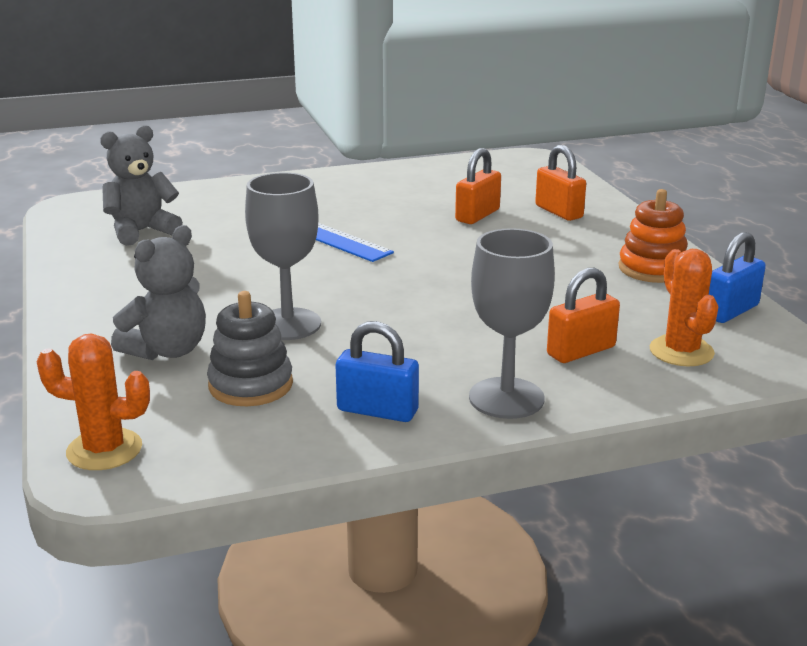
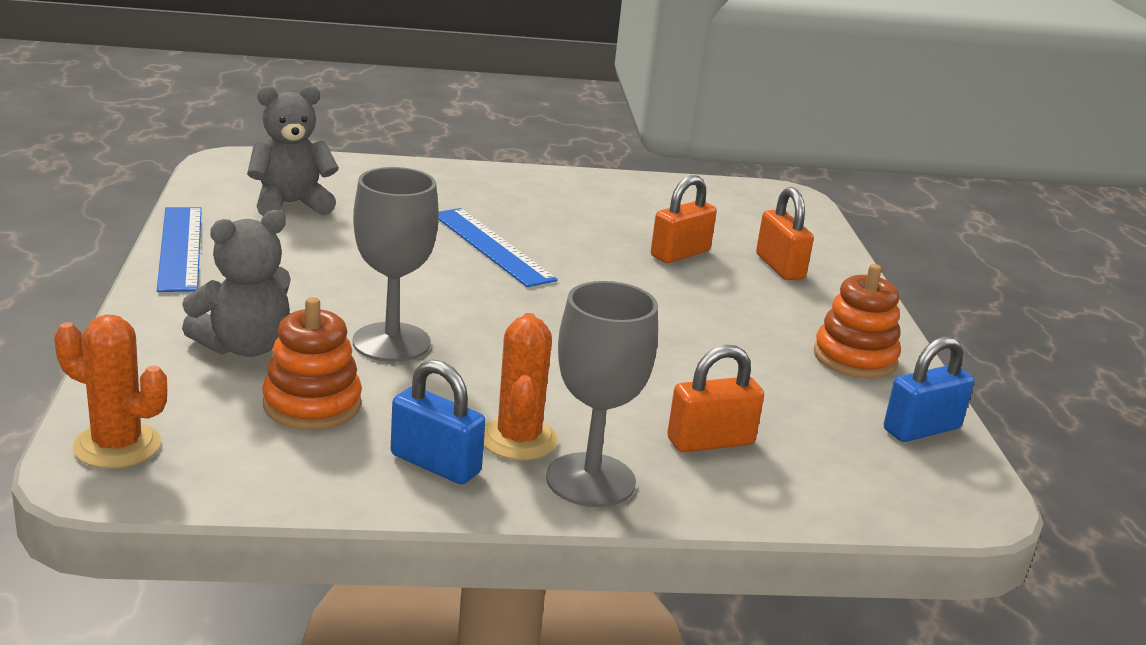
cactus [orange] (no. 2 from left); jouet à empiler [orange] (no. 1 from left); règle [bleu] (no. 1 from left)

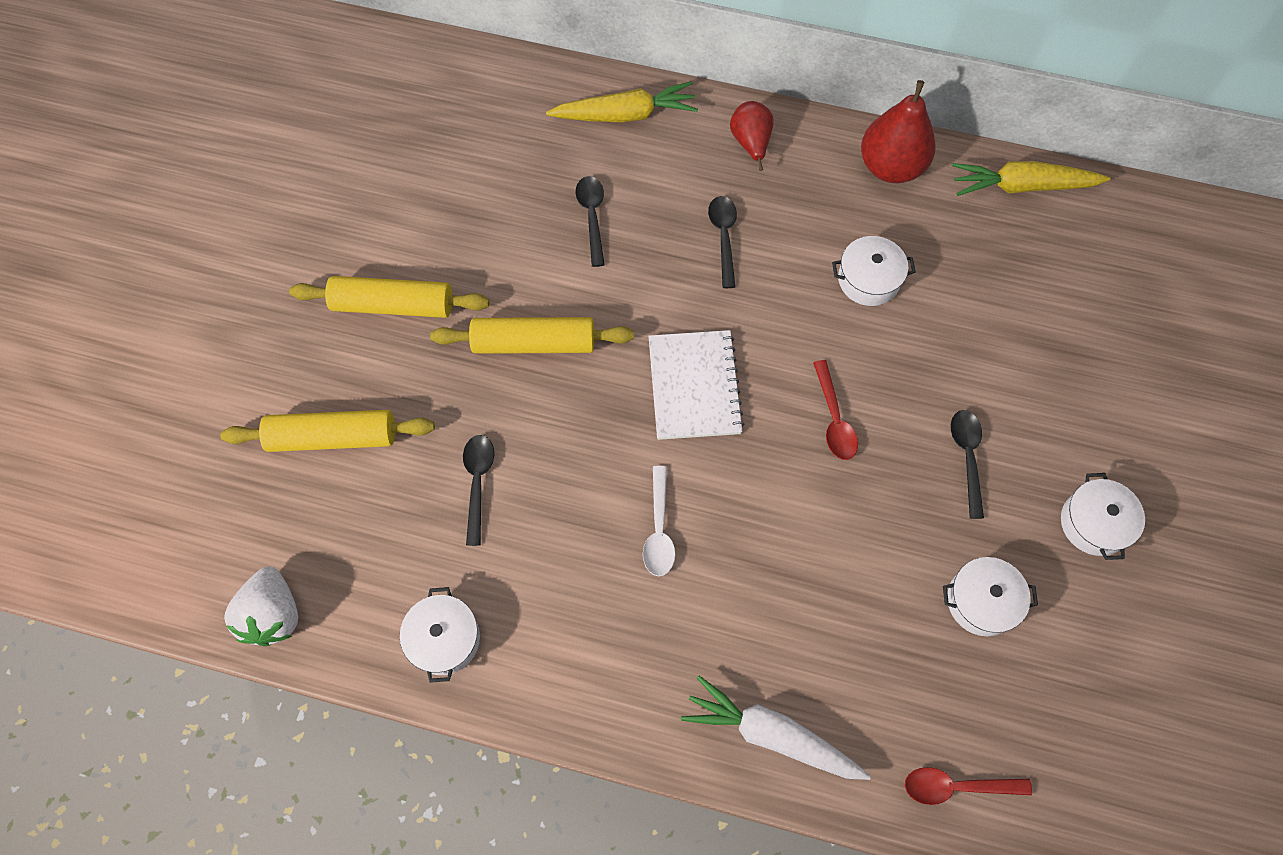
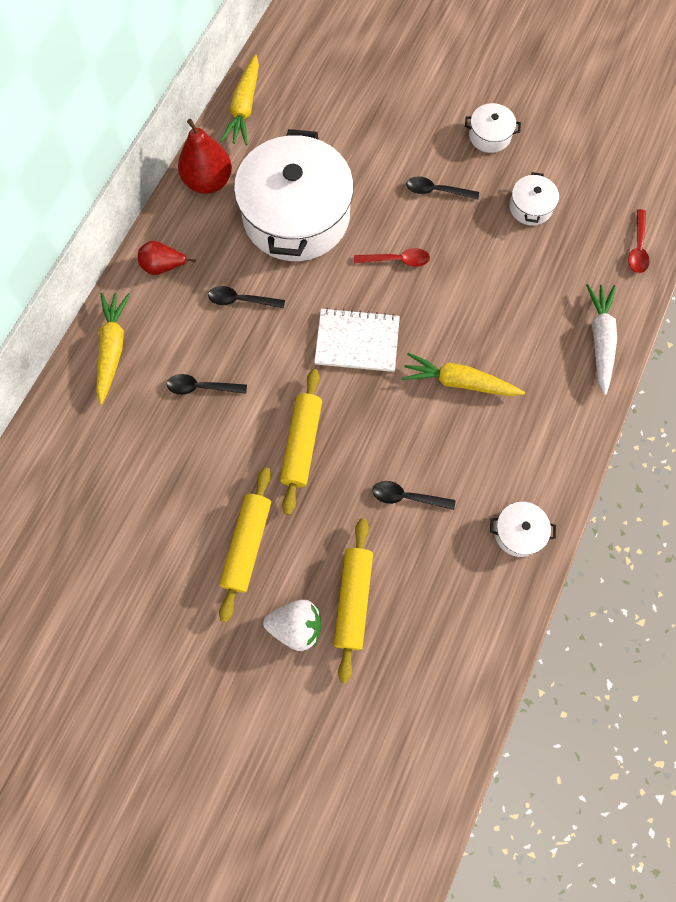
marmite [blanc] (no. 1 from left); carotte [jaune] (no. 3 from left); fraise [blanc]; carotte [blanc]

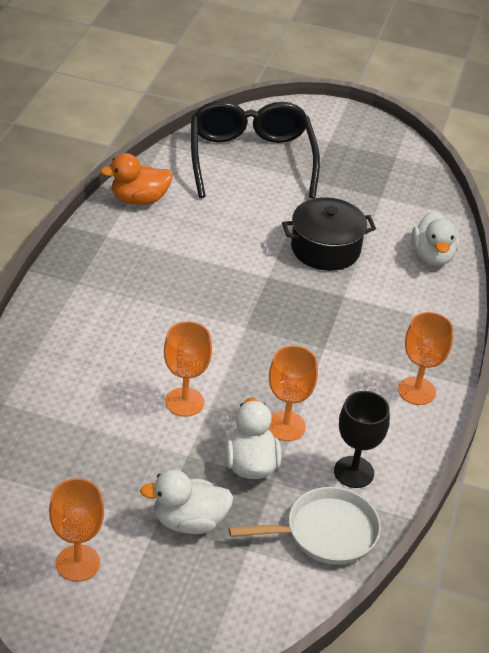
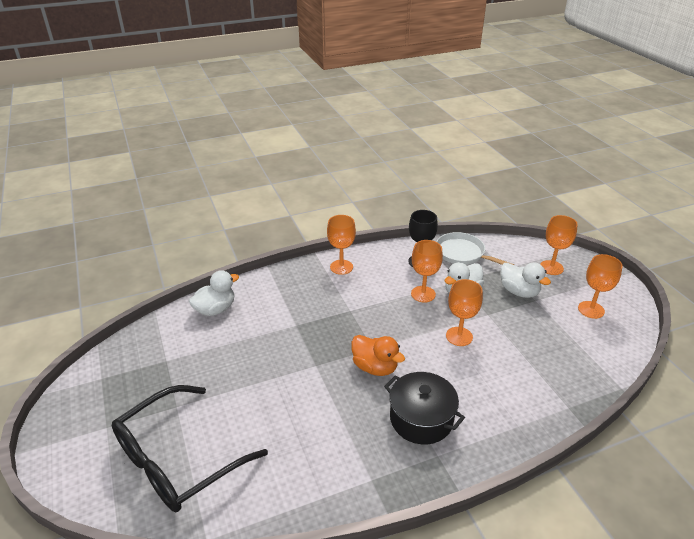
canard [orange]; marmite [noir]; verre à pied [orange] (no. 4 from left)

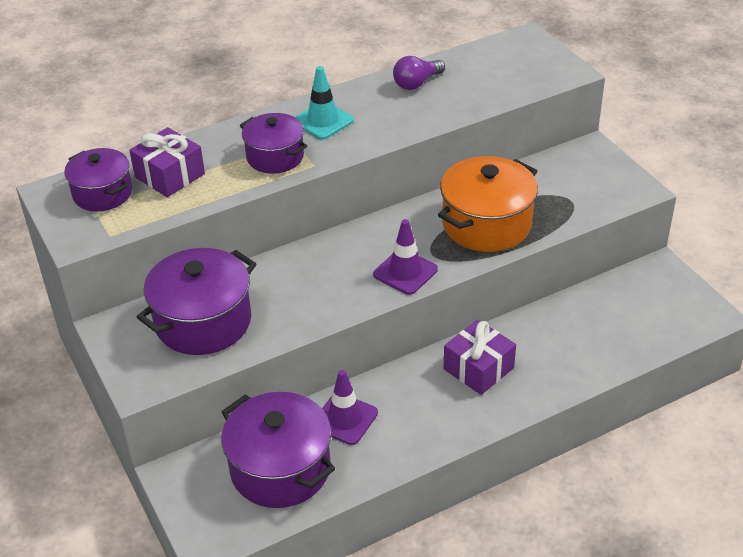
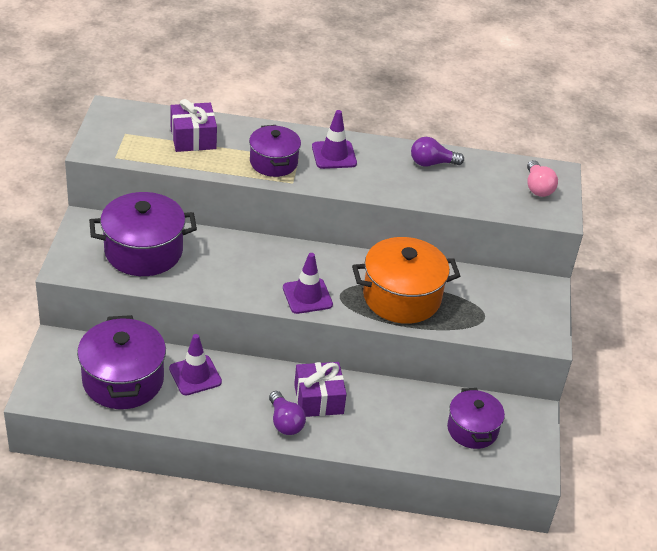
cône de chantier [violet] (no. 3 from left); marmite [violet] (no. 4 from left); ampoule [rose]; ampoule [violet] (no. 1 from left)

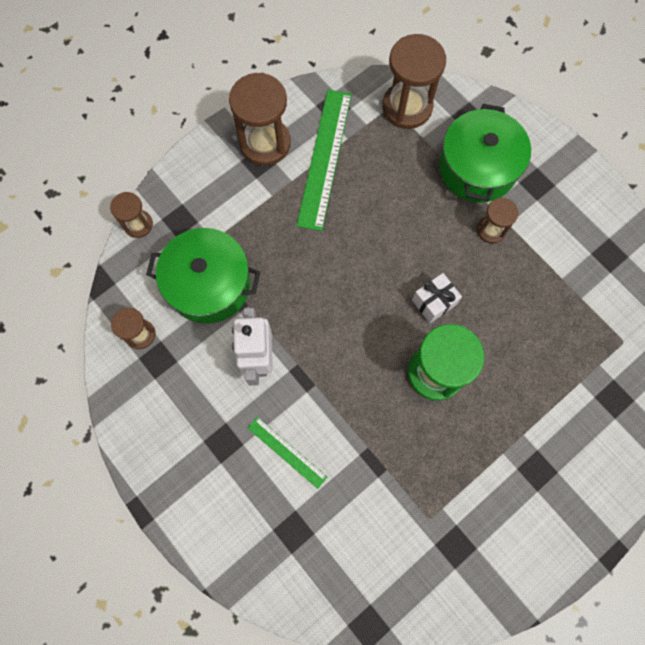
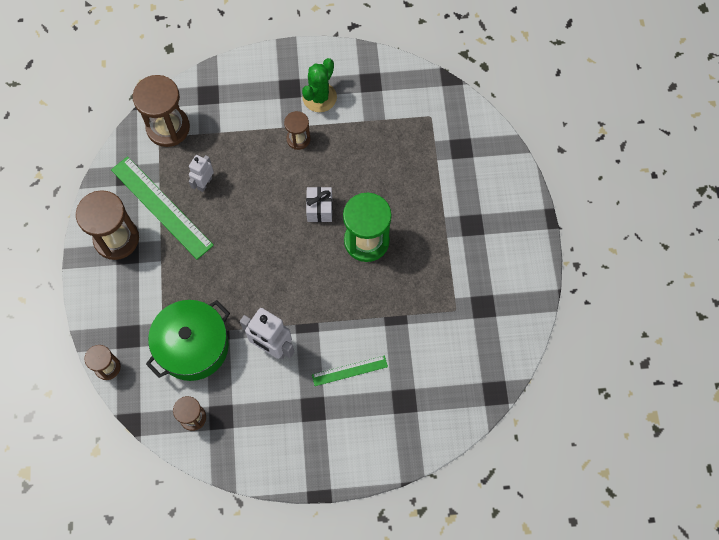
marmite [vert] (no. 2 from left in the first image); cactus [vert]; robot [blanc] (no. 1 from left)

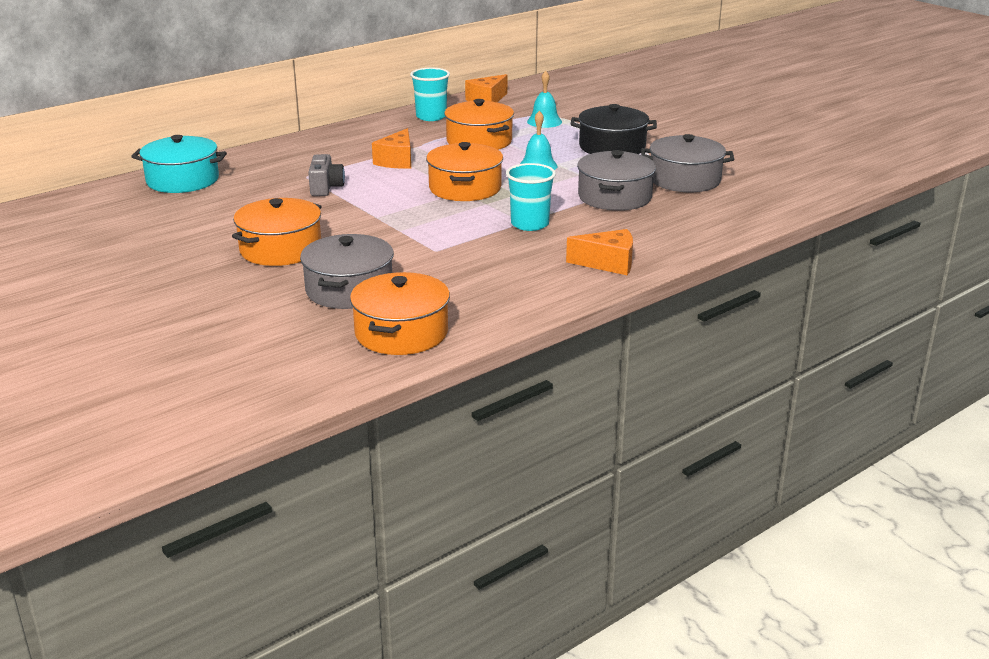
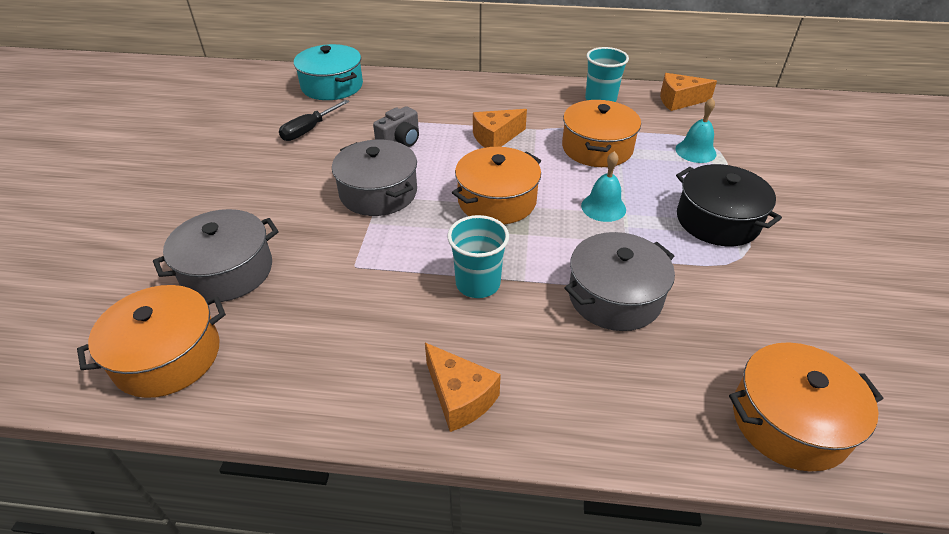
marmite [gris] (no. 2 from left); marmite [orange] (no. 4 from left); tournevis [noir]

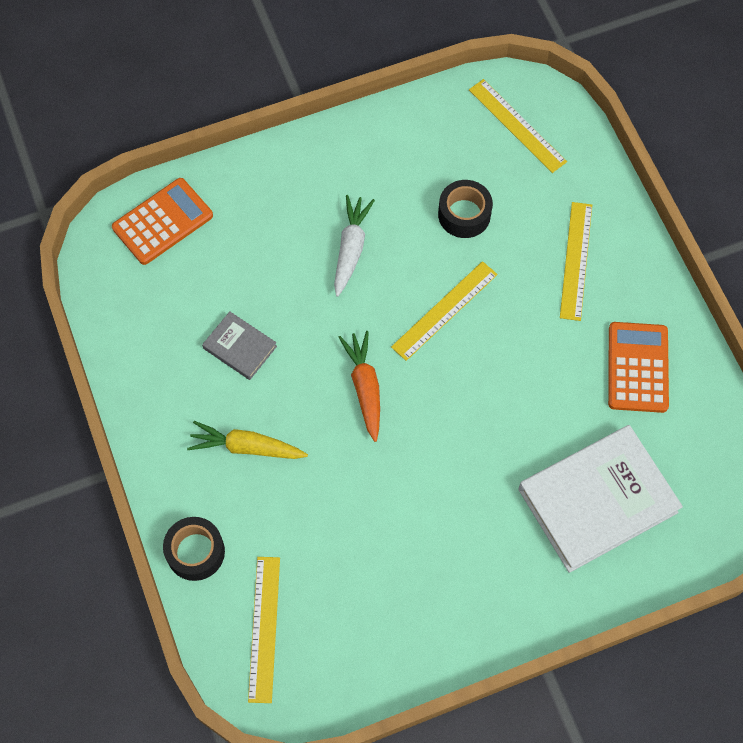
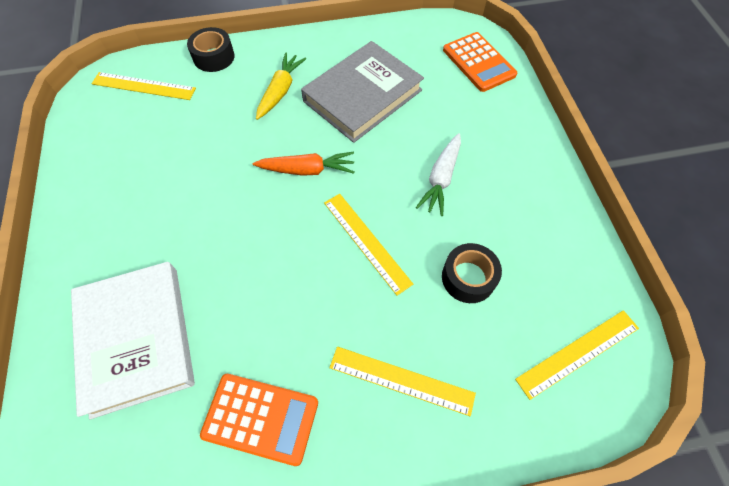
carotte [blanc]; livre [gris]

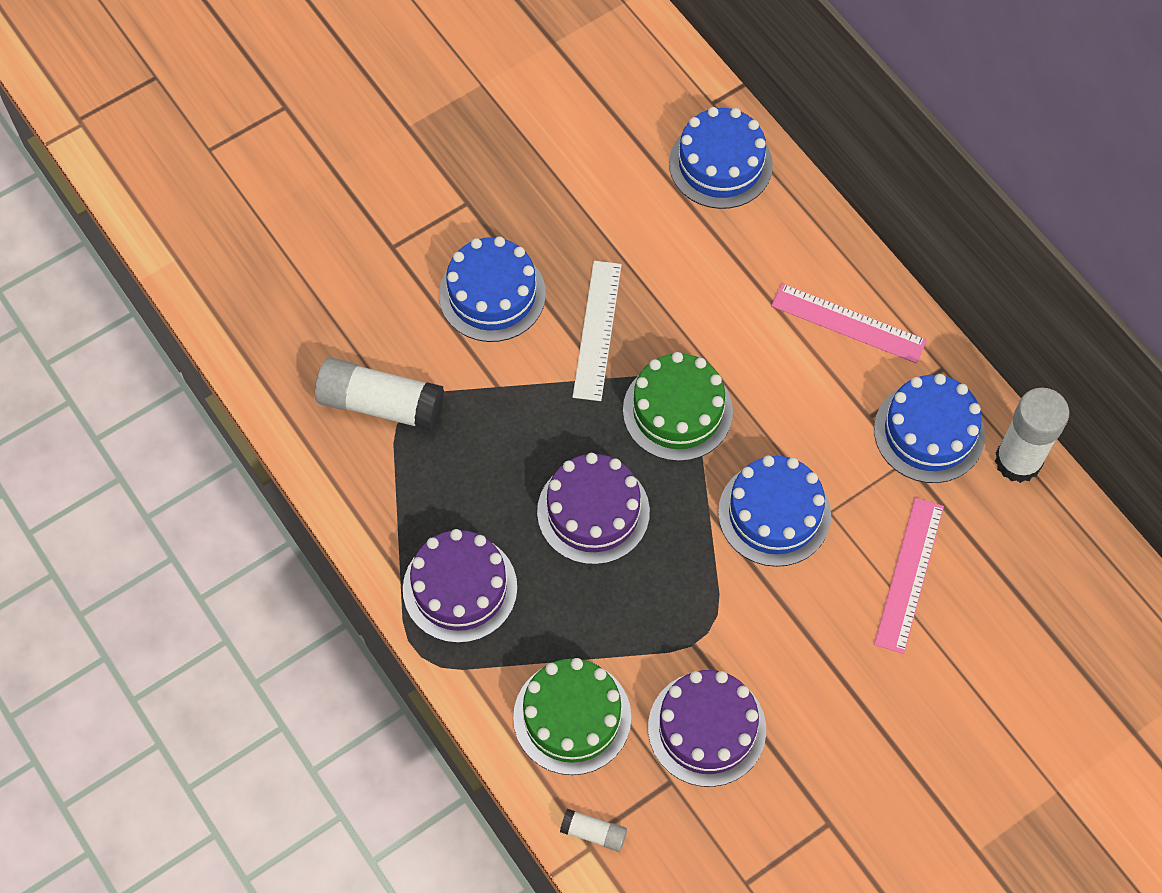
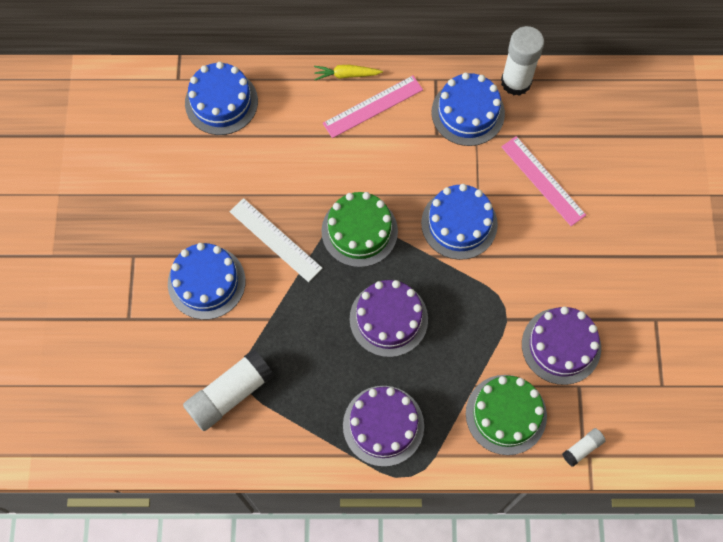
carotte [jaune]

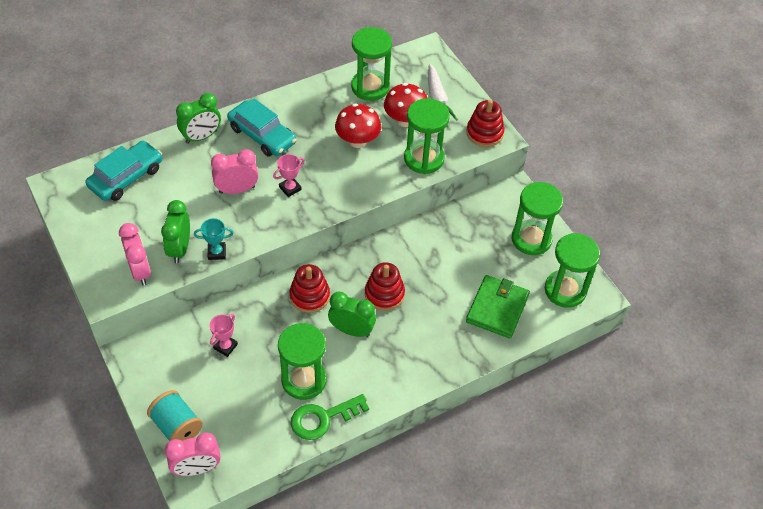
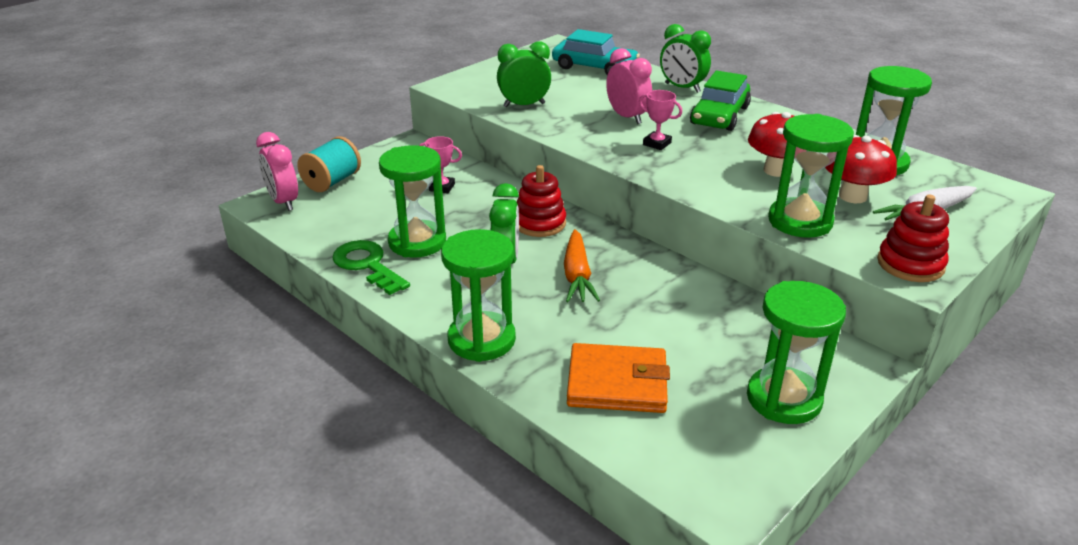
voiture [vert]; trophée [turquoise]; réveil [rose] (no. 1 from left in the first image); sablier [vert] (no. 2 from left); carotte [orange]; portefeuille [orange]

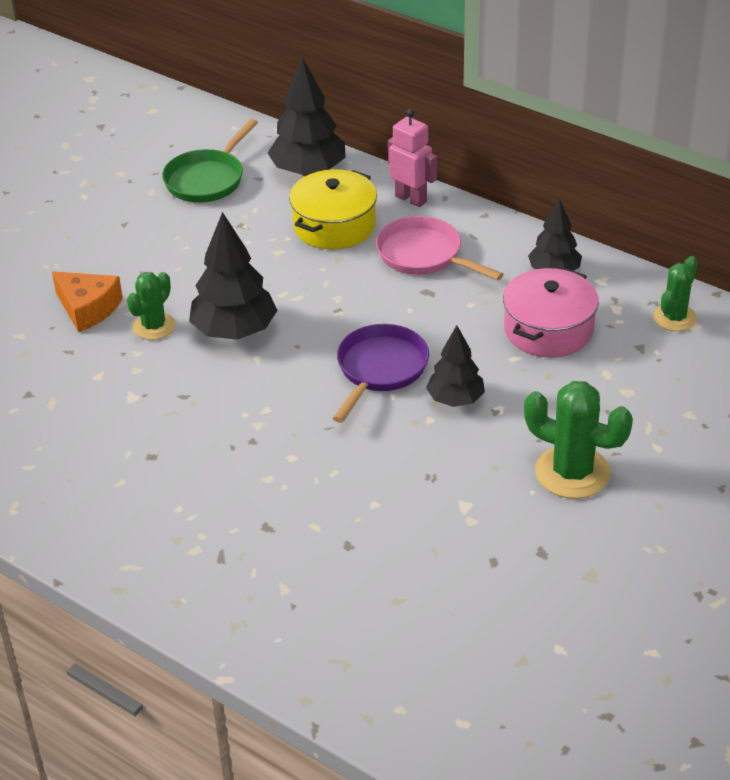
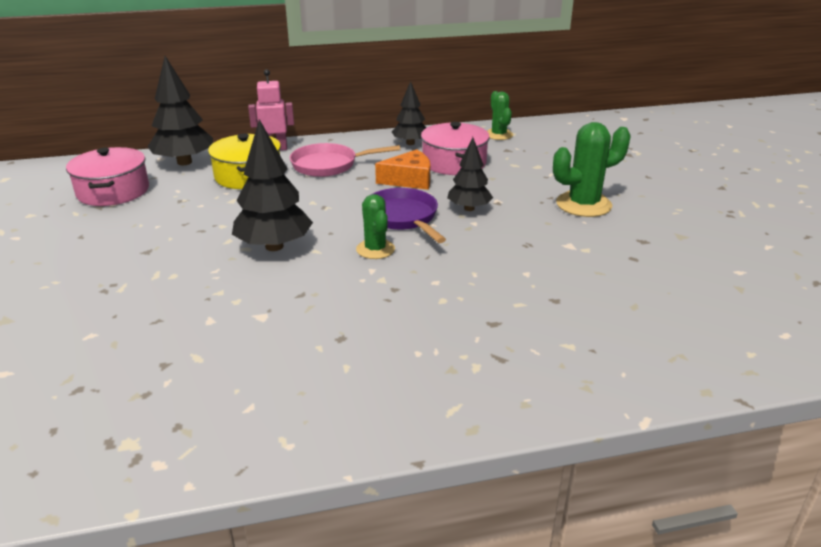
marmite [rose] (no. 1 from left); fromage [orange]; cactus [vert] (no. 1 from left)

